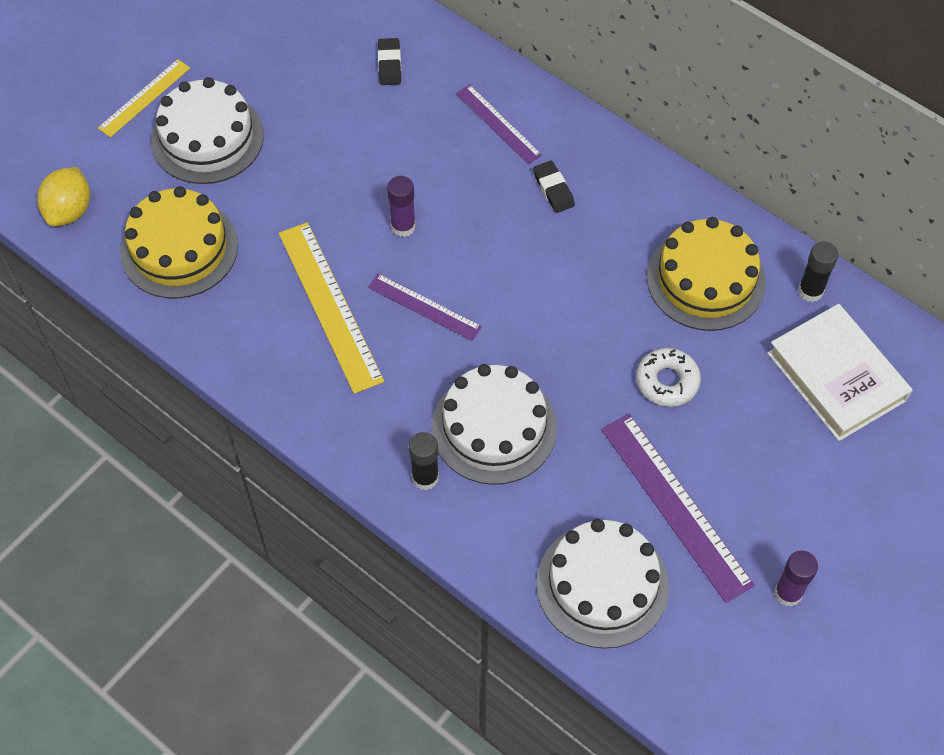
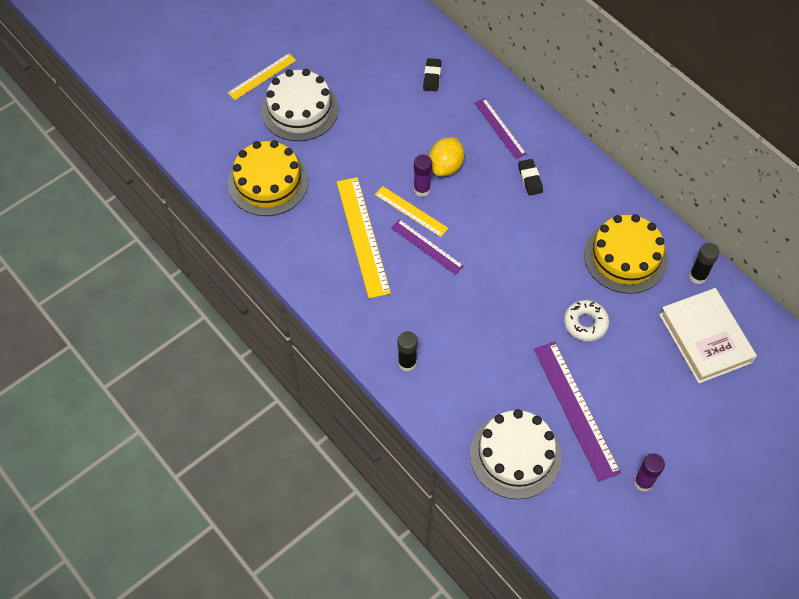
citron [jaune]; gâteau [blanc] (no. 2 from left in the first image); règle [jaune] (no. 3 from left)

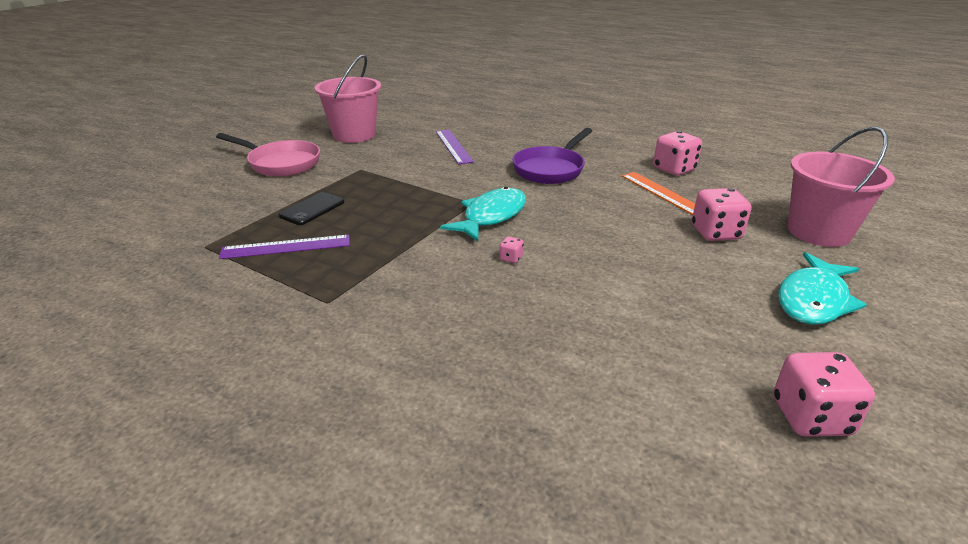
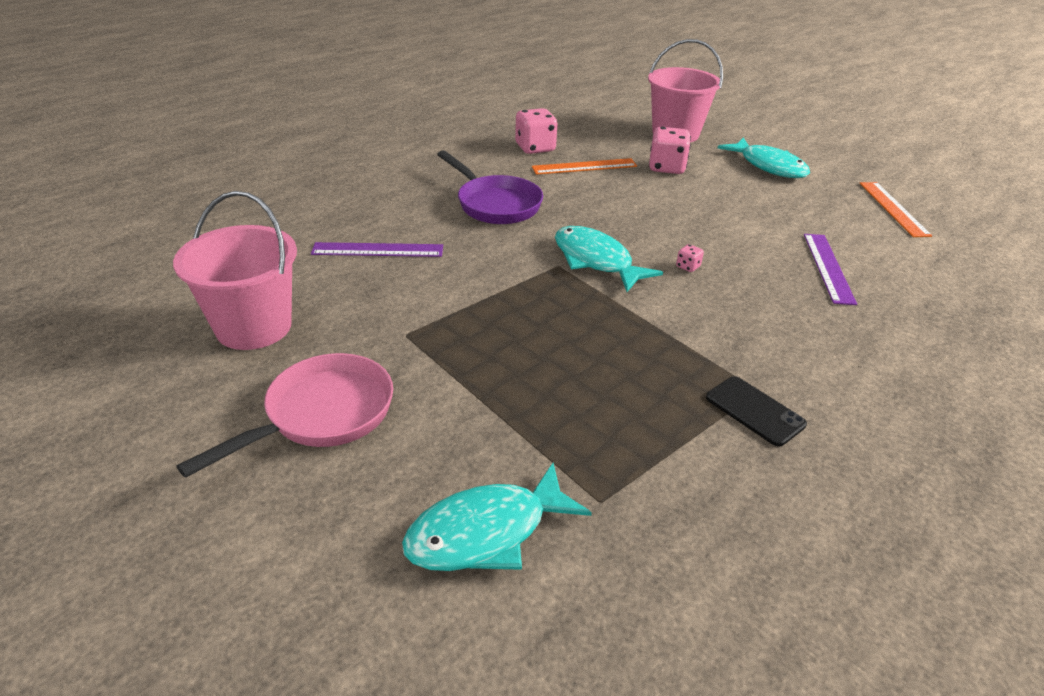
téléphone [noir]; règle [violet] (no. 2 from left); règle [orange] (no. 2 from left); poisson [turquoise] (no. 1 from left)

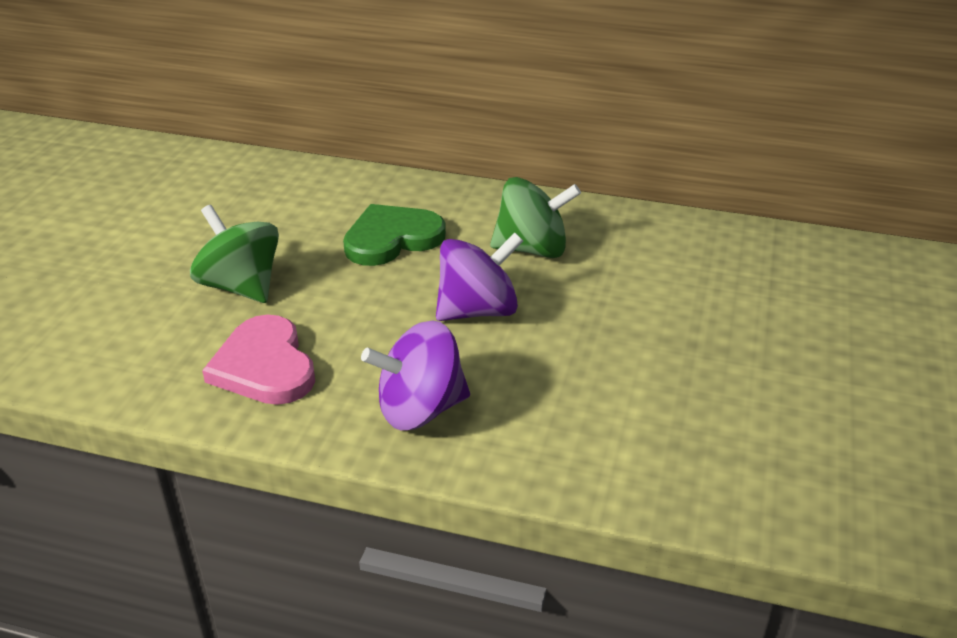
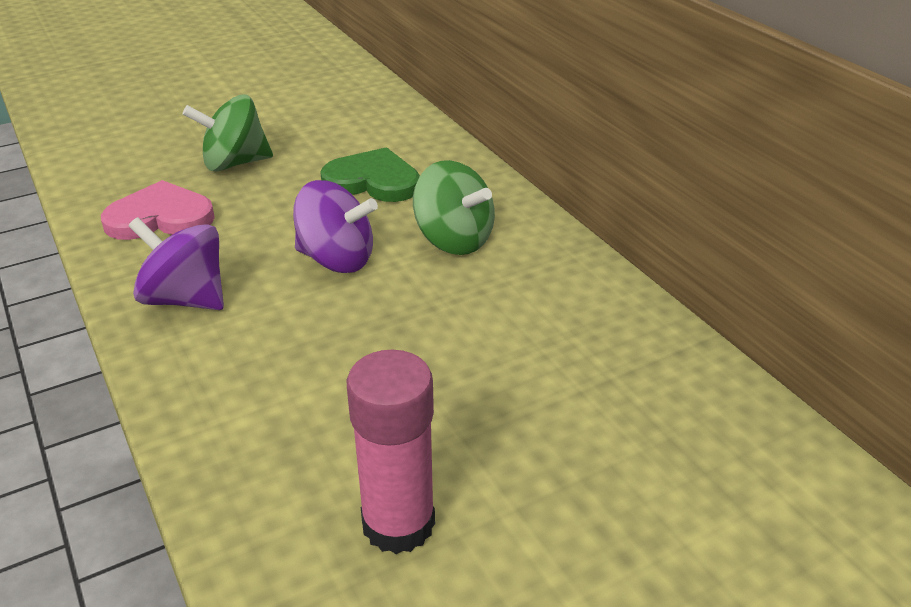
toupie [vert] (no. 1 from left); cœur [rose]; bâton de colle [rose]

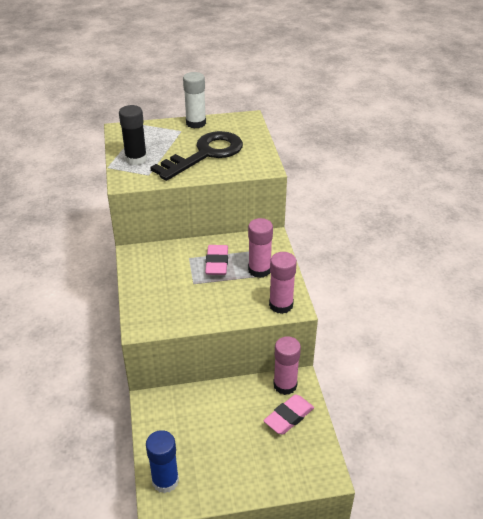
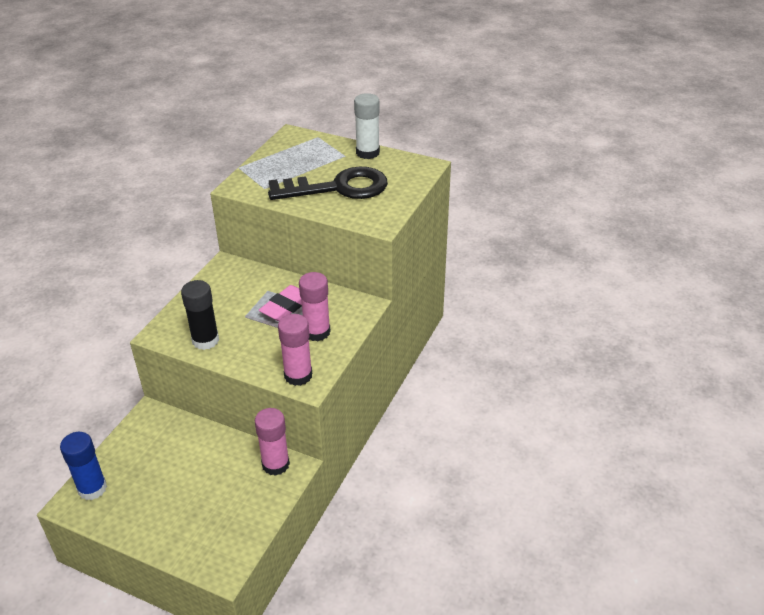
bâton de colle [noir]; gomme [rose] (no. 2 from left in the first image)

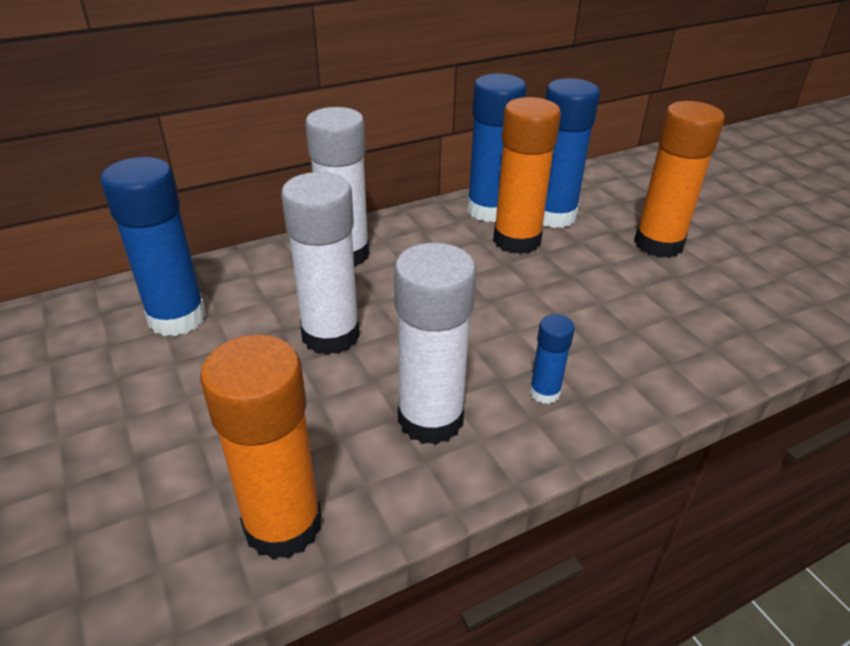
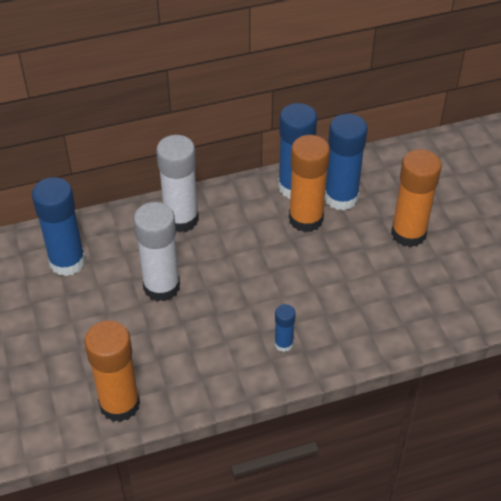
bâton de colle [blanc] (no. 3 from left in the first image)

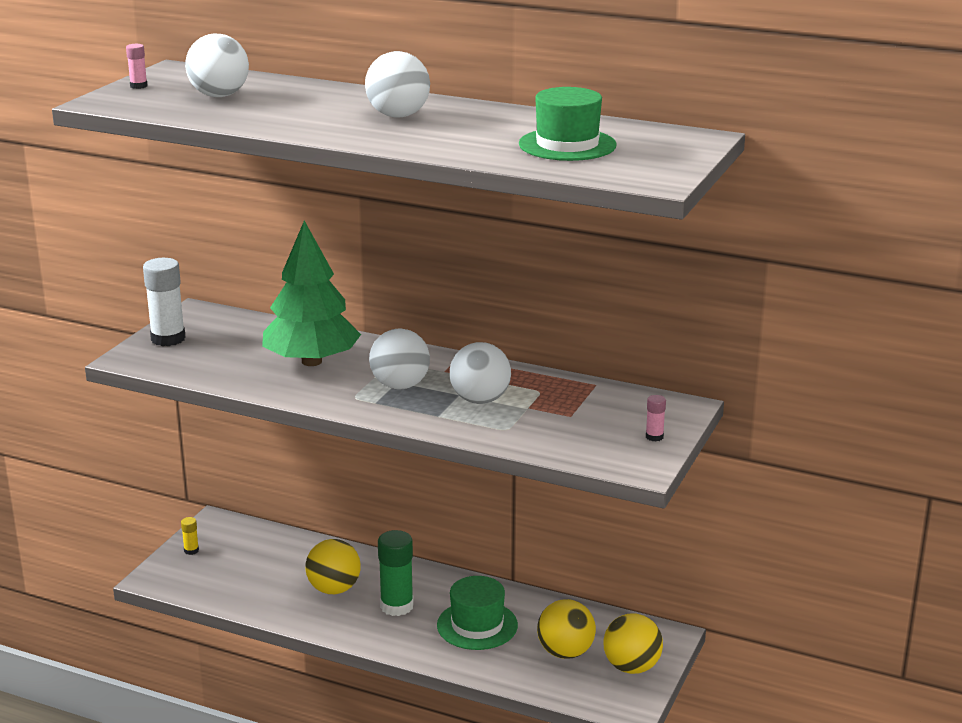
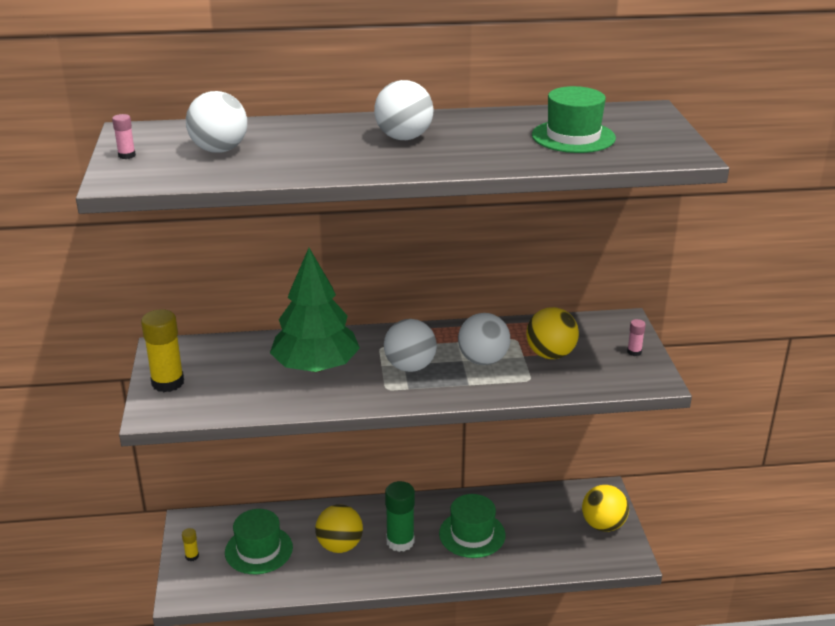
bâton de colle [jaune] (no. 1 from left); balle [jaune] (no. 2 from left); chapeau [vert] (no. 1 from left)

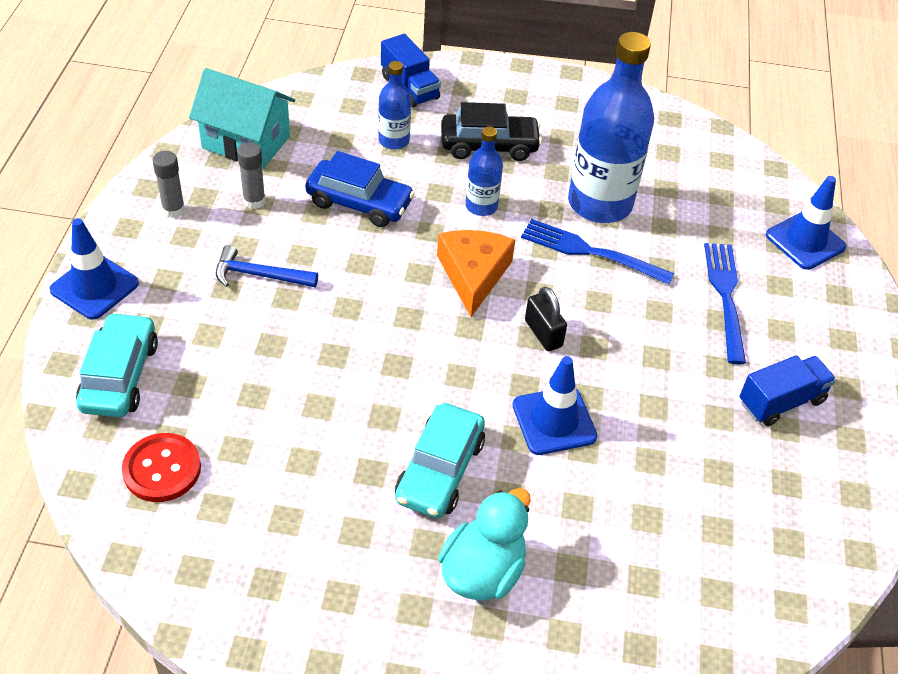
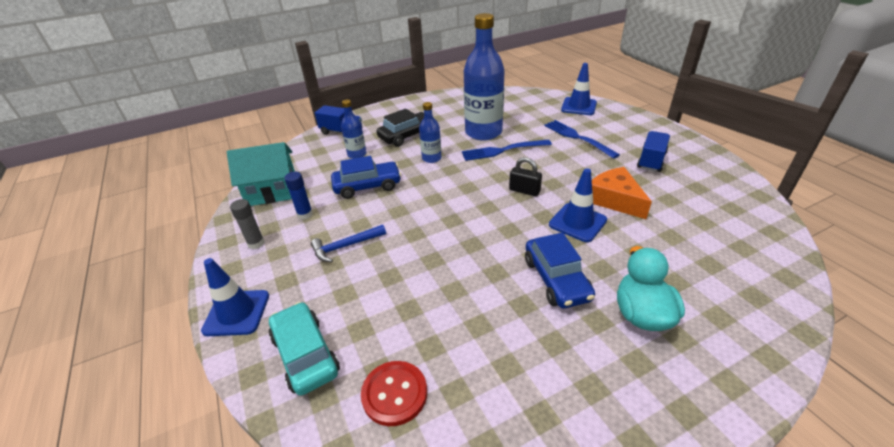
bâton de colle [bleu]; fromage [orange]; voiture [bleu] (no. 2 from left)

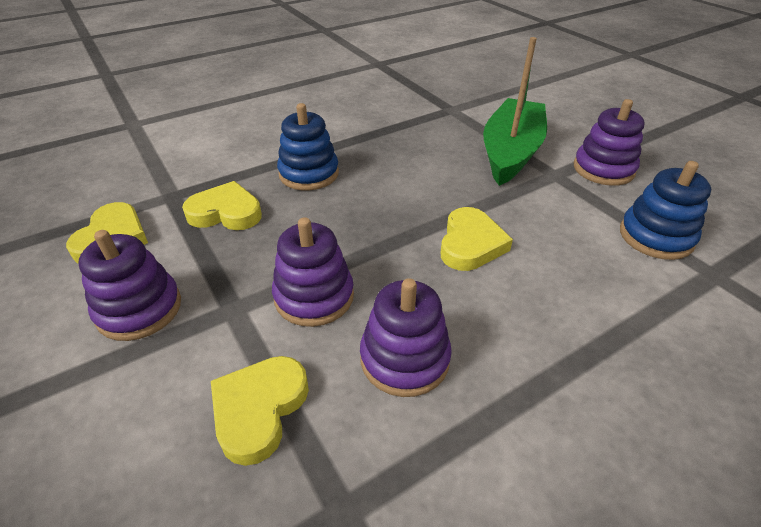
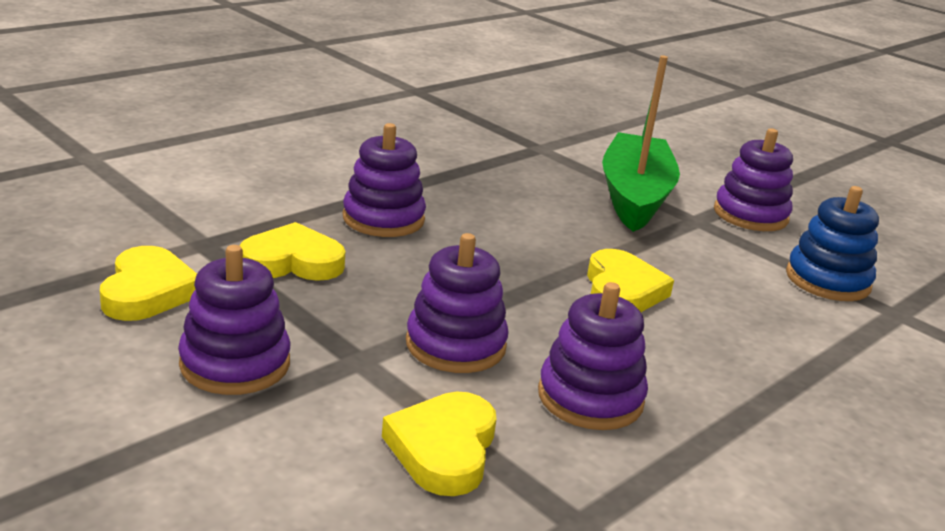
jouet à empiler [violet] (no. 2 from left)

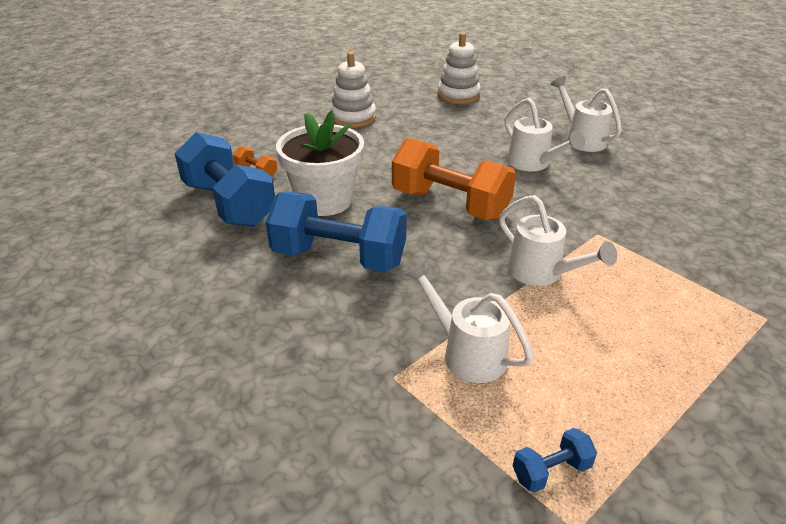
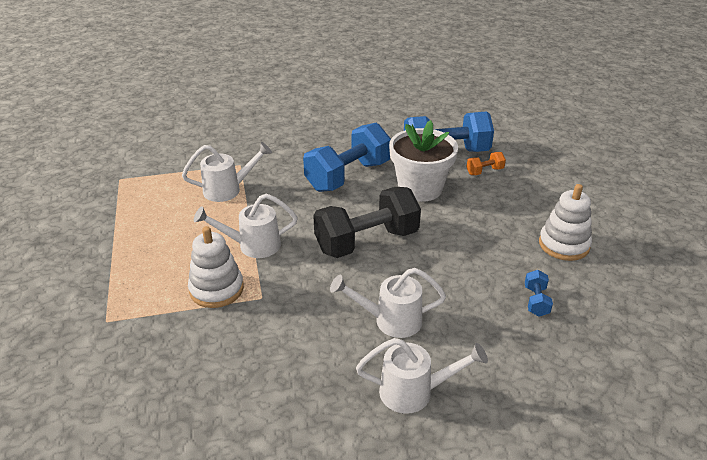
jouet à empiler [blanc] (no. 1 from left); haltère [noir]; haltère [bleu] (no. 3 from left)

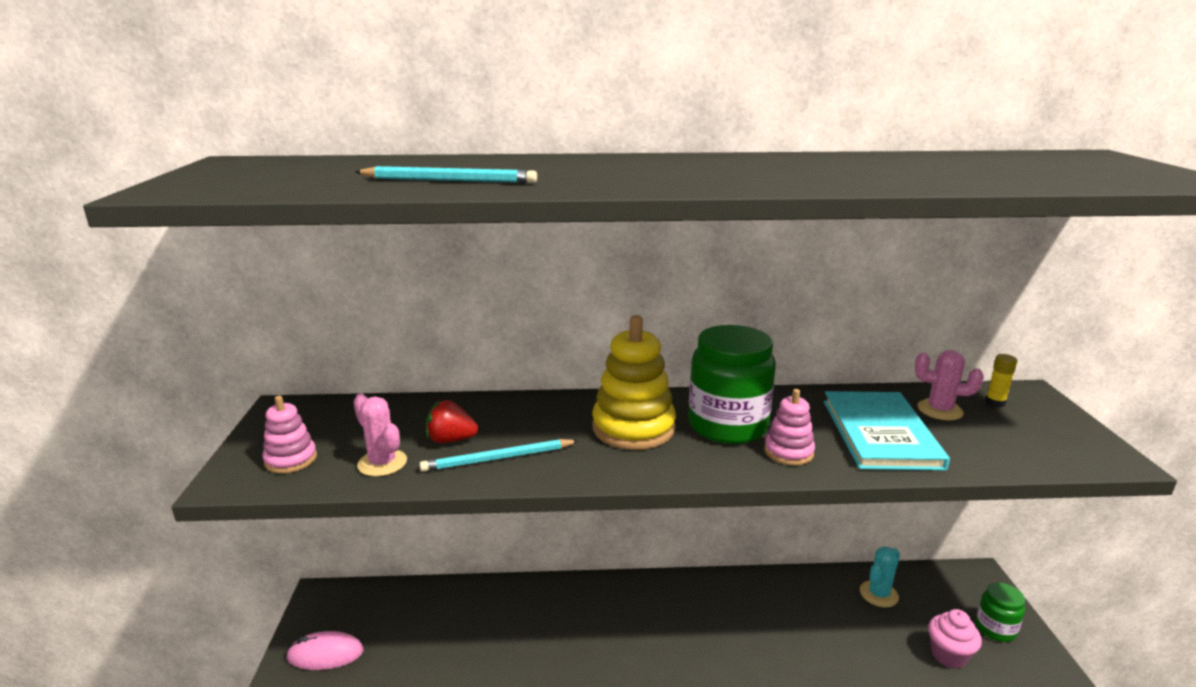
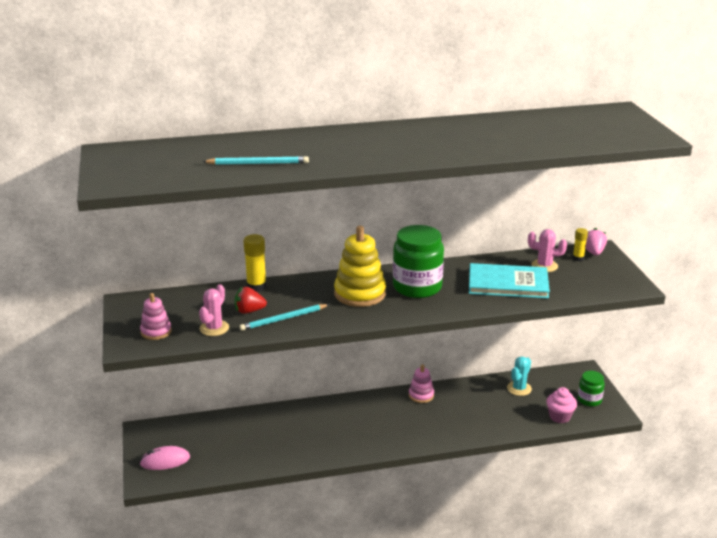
jouet à empiler [rose] (no. 2 from left); livre [turquoise]; cactus [rose] (no. 1 from left); fraise [rose]; bâton de colle [jaune] (no. 1 from left)

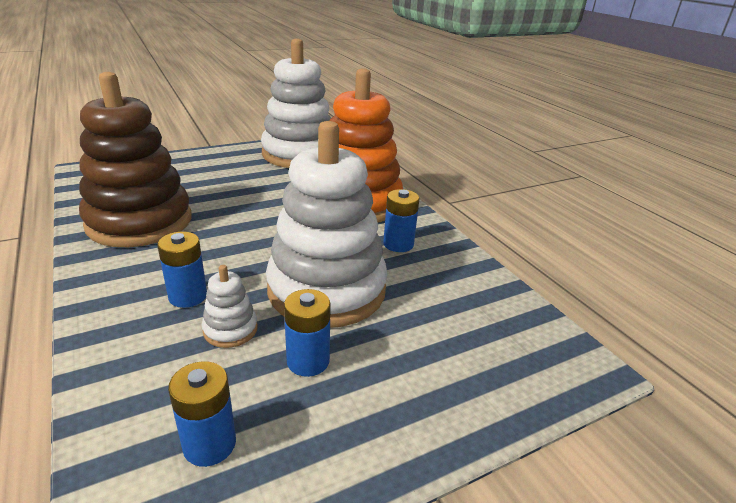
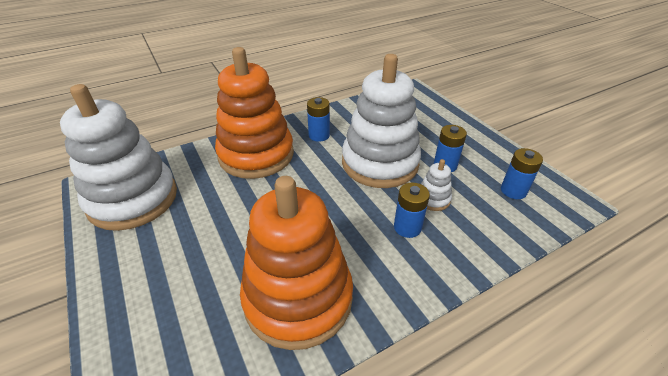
jouet à empiler [orange] (no. 2 from left)

